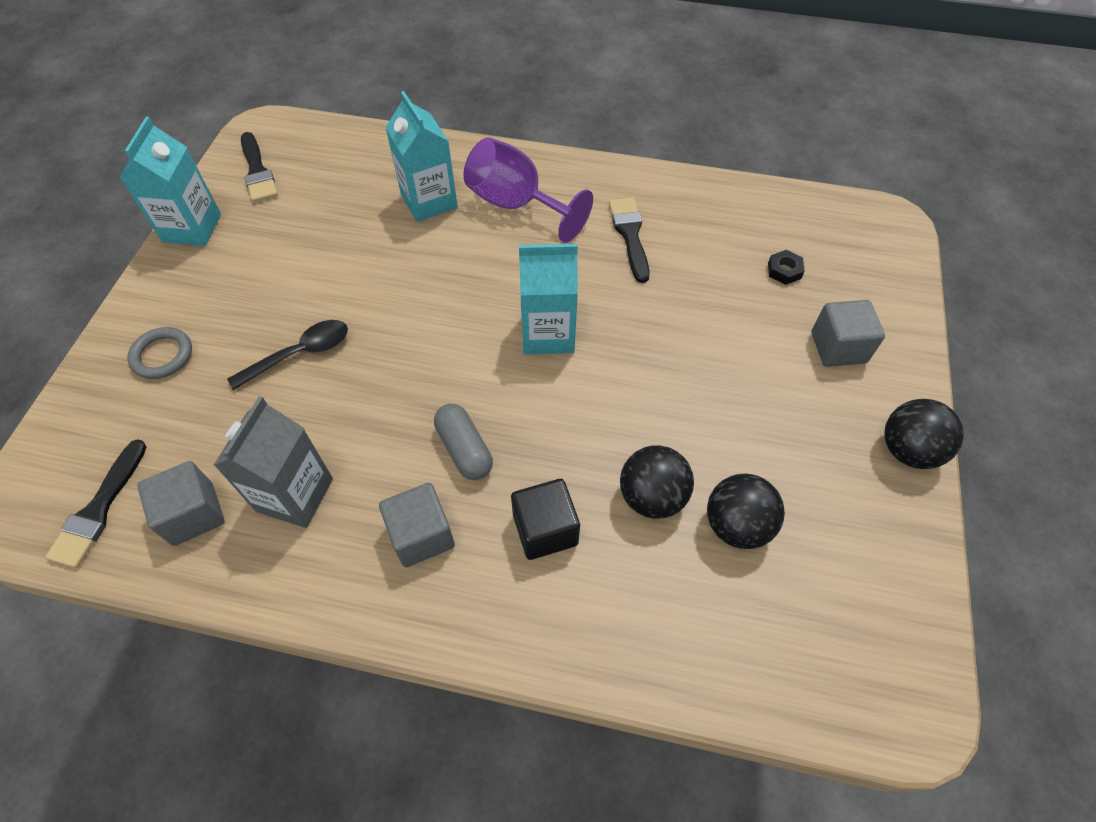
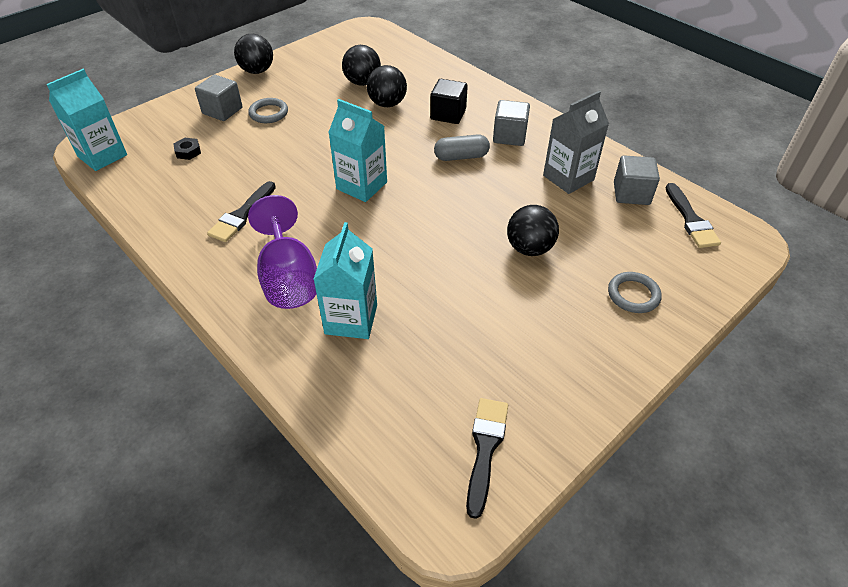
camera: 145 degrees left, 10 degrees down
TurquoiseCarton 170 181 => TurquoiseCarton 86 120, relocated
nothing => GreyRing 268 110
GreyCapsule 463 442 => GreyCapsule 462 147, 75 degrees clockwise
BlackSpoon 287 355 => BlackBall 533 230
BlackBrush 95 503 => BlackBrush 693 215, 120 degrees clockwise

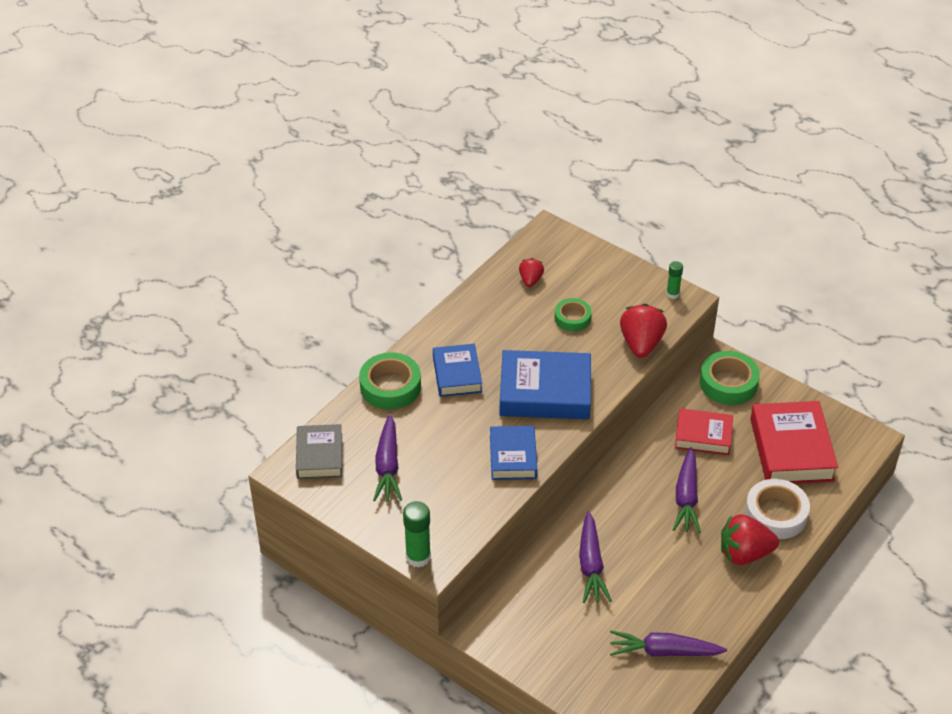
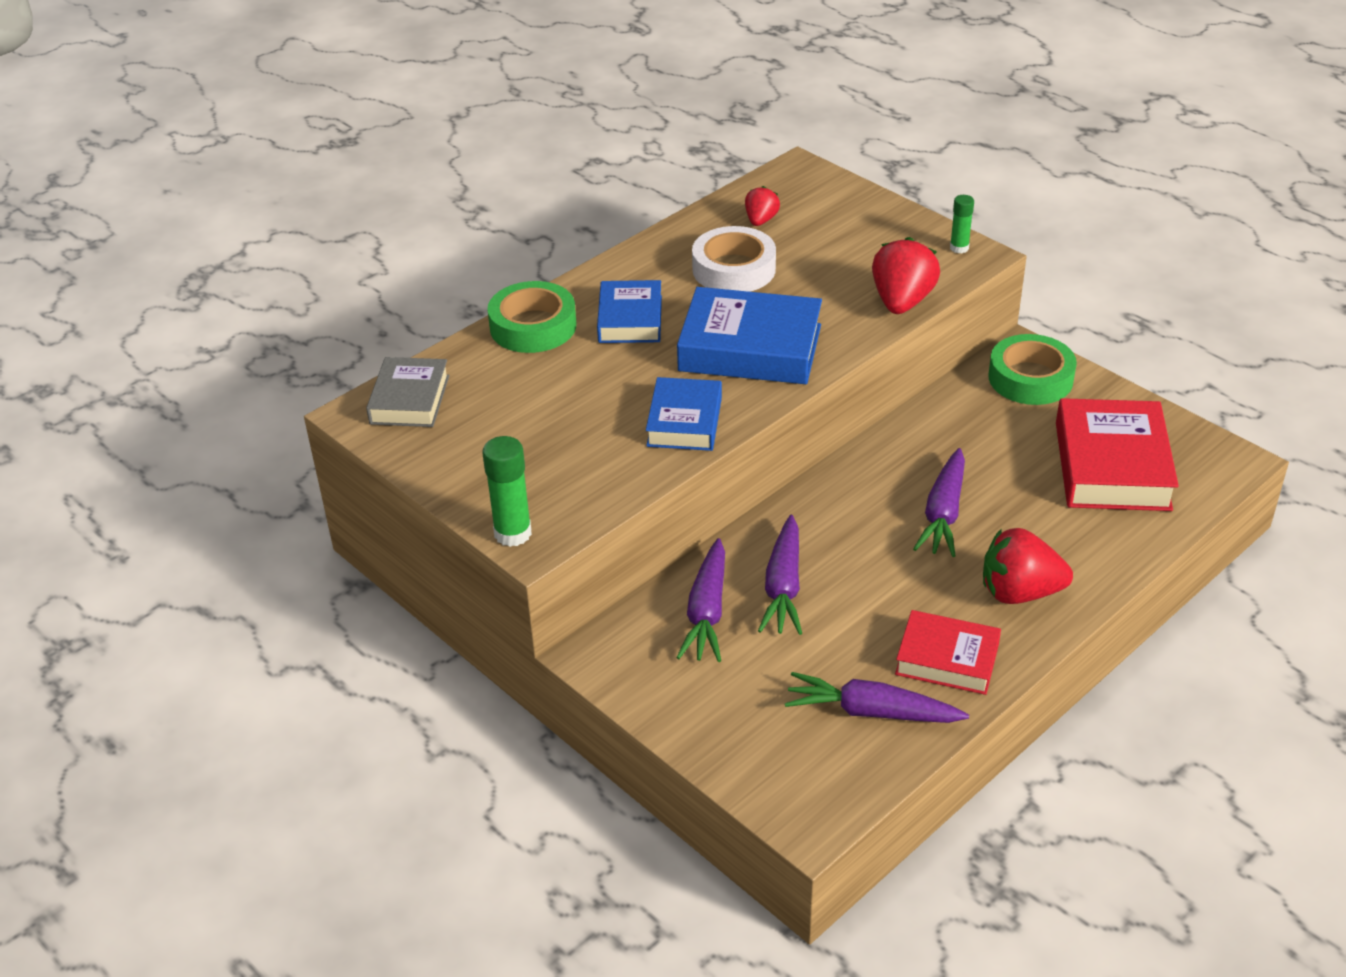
camera: 10 degrees right, 5 degrees down
PurpleCarrot 387 457 => PurpleCarrot 700 600, relocated
WhiteTape 777 509 => WhiteTape 734 259, relocated
RedBook 704 431 => RedBook 948 652, relocated
GreenTape 573 315 => nothing

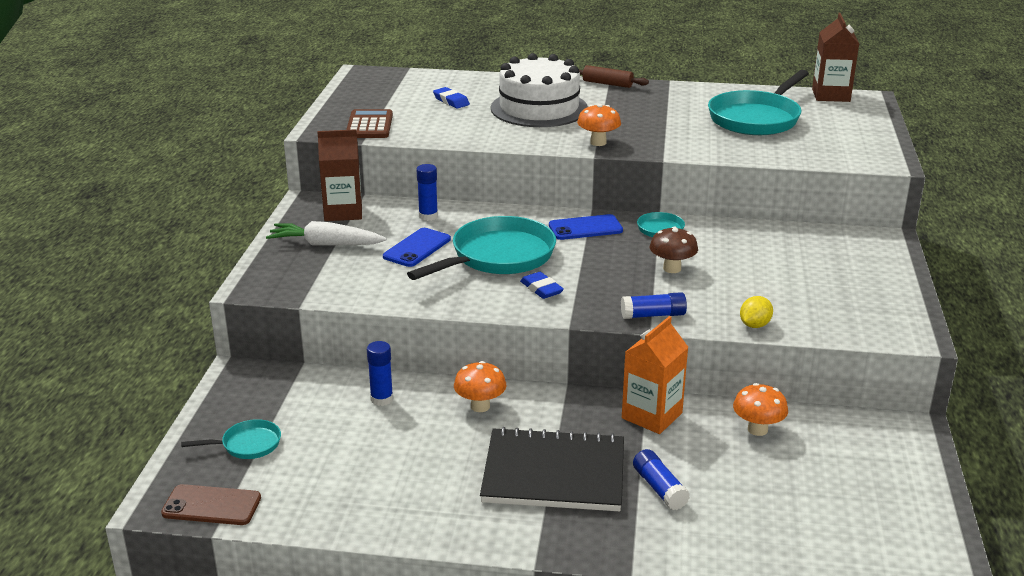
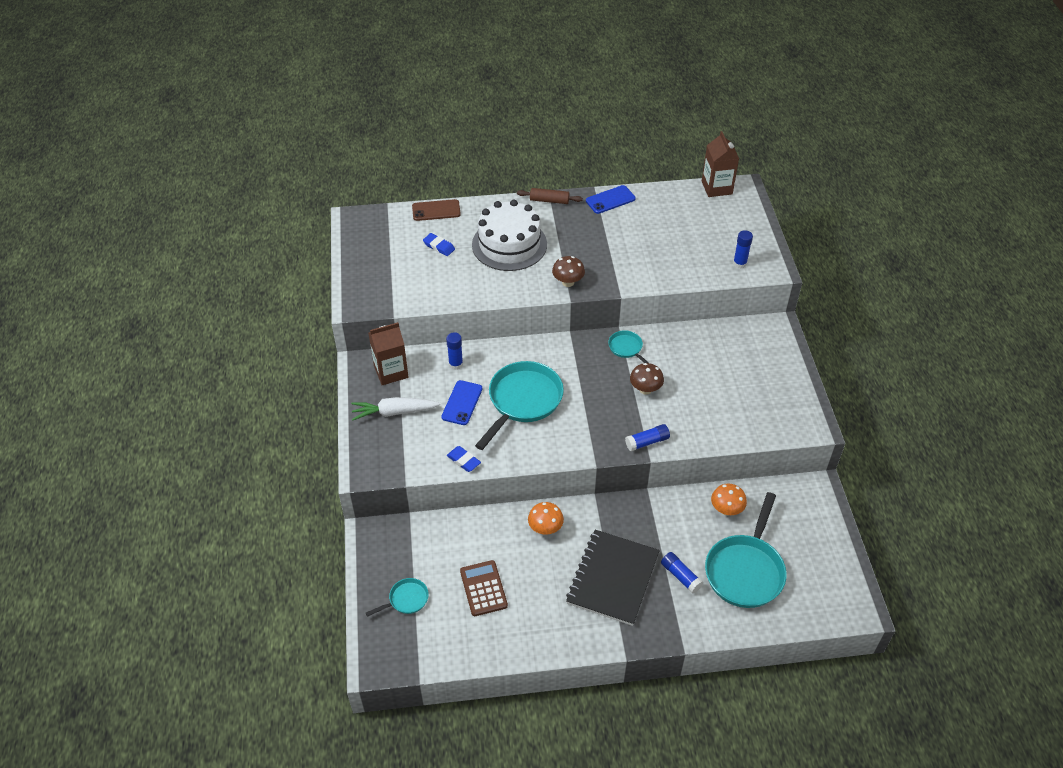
camera: 15 degrees left, 20 degrees up
BrownPhone 211 504 => BrownPhone 436 210, relocated
BlueEraser 542 285 => BlueEraser 464 459, relocated
BrownCalculator 369 123 => BrownCalculator 484 588, relocated
OrangeMushroom 599 125 => BrownMushroom 568 271
BlackNotebook 552 469 => BlackNotebook 613 578, 60 degrees counterclockwise
BluePhone 586 227 => BluePhone 611 199, relocated
TurquoisePan 758 102 => TurquoisePan 746 550, relocated
BlueGlueStick 380 373 => BlueGlueStick 743 249, relocated
OrangeCarton 655 375 => nothing
YellowLemon 756 312 => nothing

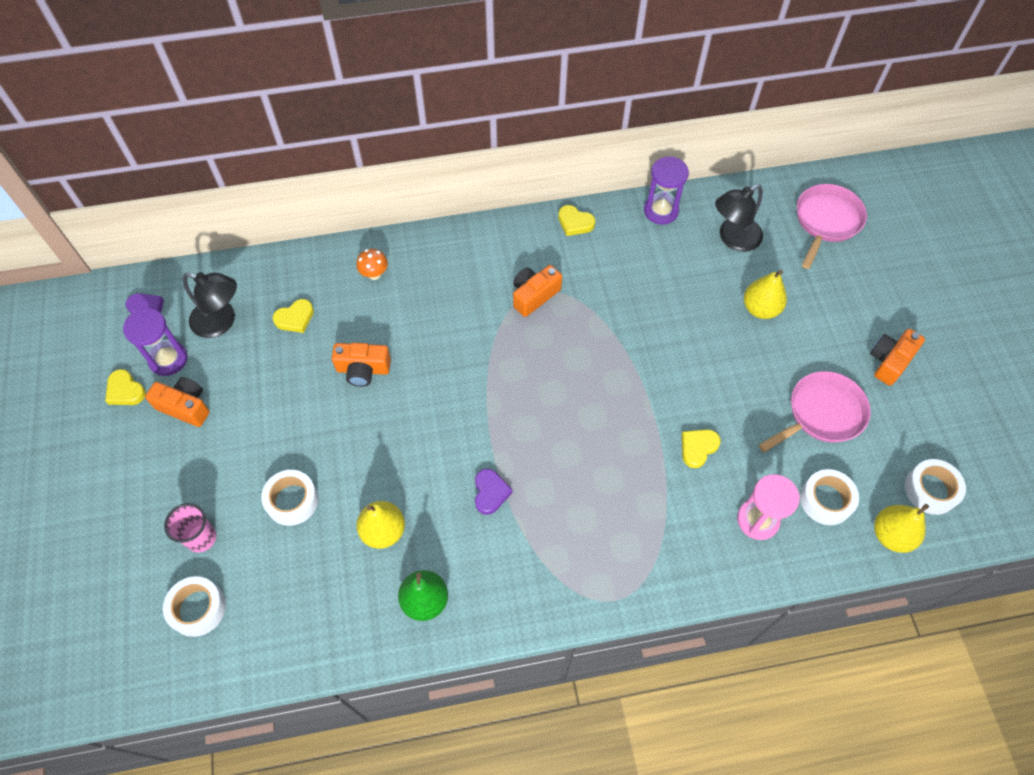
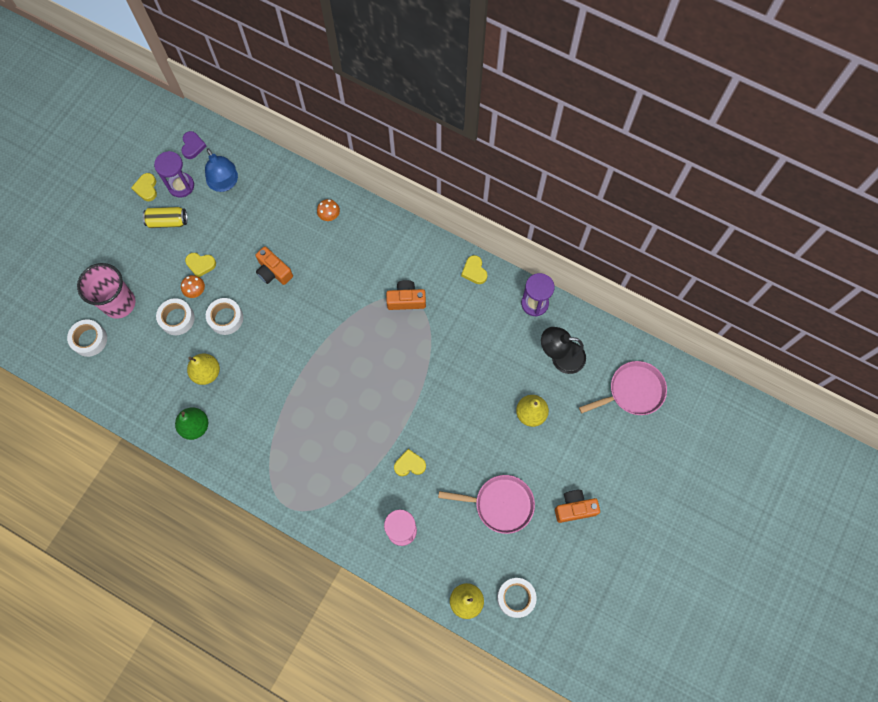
camera: 40 degrees right, 10 degrees up
PinkCup 190 527 => PinkCup 106 291, x1.68
OrangeCamera 177 402 => YellowCan 165 217
nothing => OrangeMushroom 193 286
YellowHeart 293 316 => YellowHeart 200 265, relocated
BlackLamp 210 305 => BlueLamp 221 170
WhiteTape 829 497 => WhiteTape 224 316, relocated
PurpleHeart 494 492 => nothing

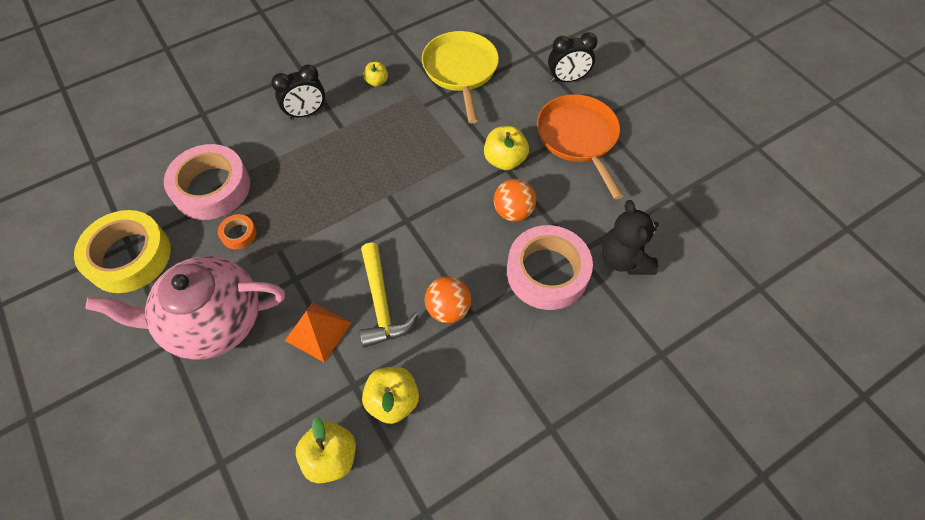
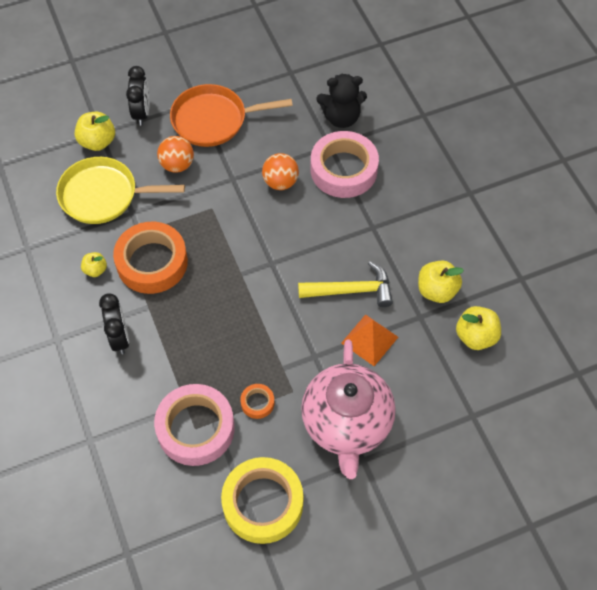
camera: 80 degrees left, 0 degrees up
YellowApple 506 148 => YellowApple 95 131, relocated
nothing => OrangeTape 150 258
OrangeBall 448 299 => OrangeBall 175 154, relocated

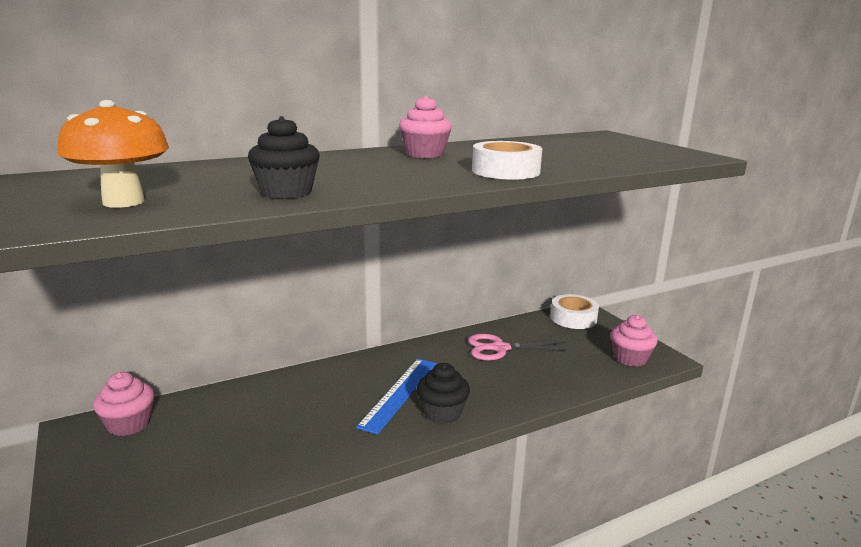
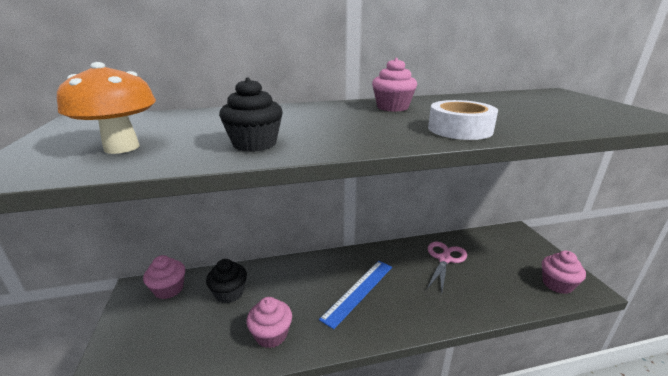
camera: 15 degrees right, 5 degrees up
BlackCupcake 443 393 => BlackCupcake 226 281, relocated
nothing => PinkCupcake 269 322
PinkScissors 519 347 => PinkScissors 447 267, 105 degrees clockwise
WhiteTape 574 311 => nothing

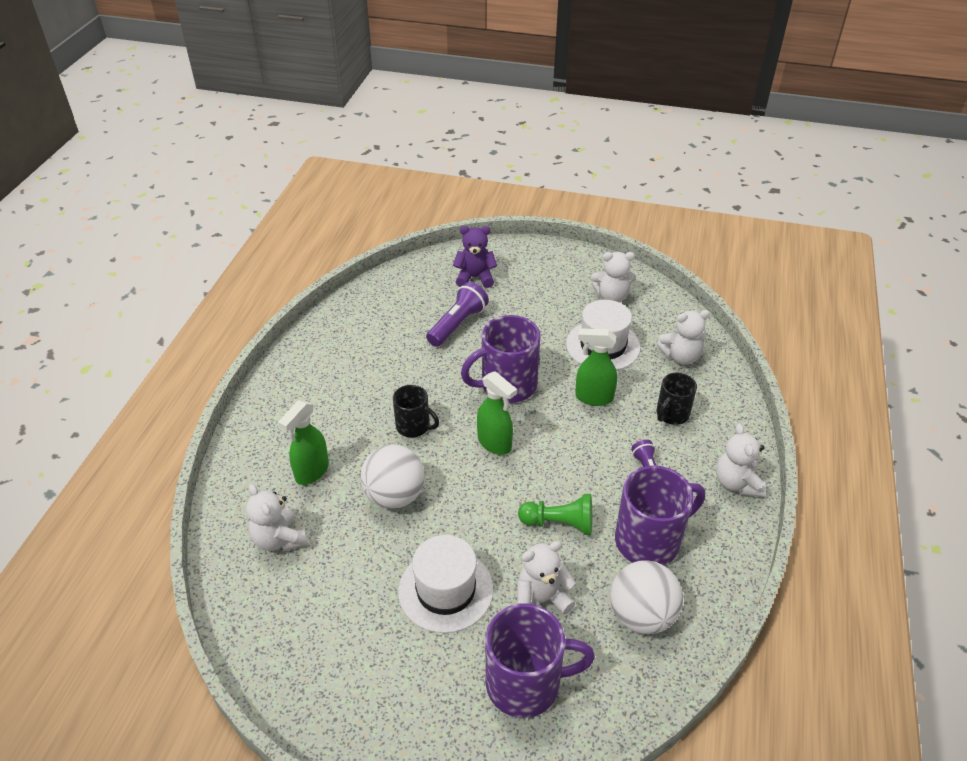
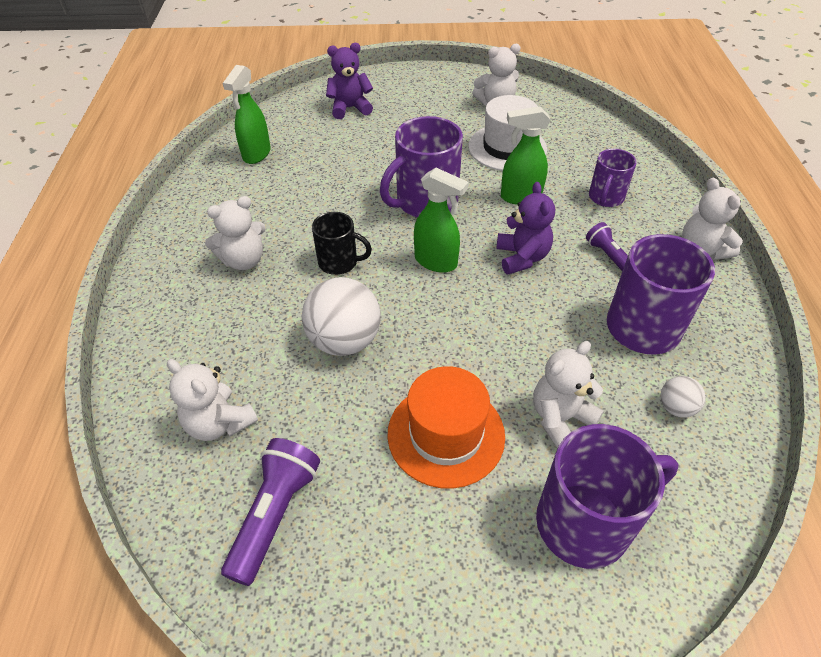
camera: 15 degrees left, 5 degrees up
WhiteTeddyBear 683 337 => WhiteTeddyBear 235 233, relocated
PurpleFlashlight 457 314 => PurpleFlashlight 270 512, relocated
GreenSprayBottle 303 442 => GreenSprayBottle 247 114, relocated
WhiteHat 446 584 => OrangeHat 446 427
nothing => PurpleTeddyBear 525 228
BlackMug 677 399 => PurpleMug 613 178
WhiteBall 646 597 => WhiteBall 683 397, x0.49
GreenPawn 555 514 => nothing

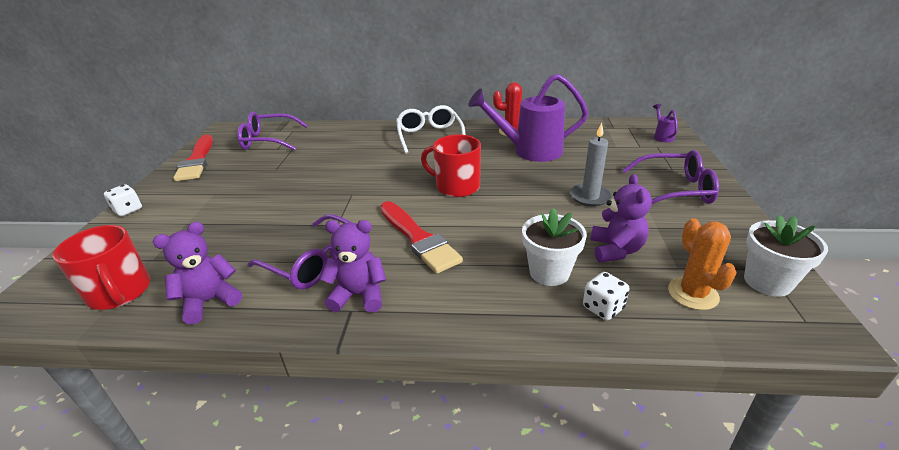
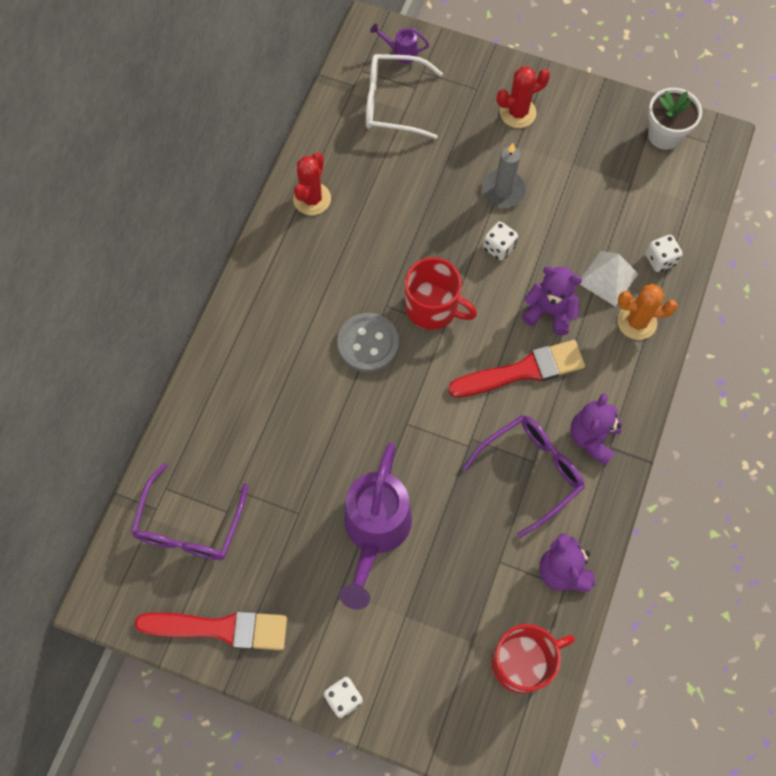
camera: 75 degrees left, 35 degrees up
nothing => GreyButton 368 343
PurpleWateringCan 528 118 => PurpleWateringCan 375 526, relocated
WhiteGlasses 430 129 => WhiteGlasses 404 96, relocated
RedMug 451 166 => RedMug 441 293, 105 degrees counterclockwise
nothing => WhiteDice 500 240
PurpleGlasses 670 177 => RedCactus 523 97
PurpleTeddyBear 621 218 => PurpleTeddyBear 552 300, relocated
WhiteFlowerPot 554 247 => WhitePyramid 609 278
OrangeCactus 702 264 => OrangeCactus 647 312, relocated

